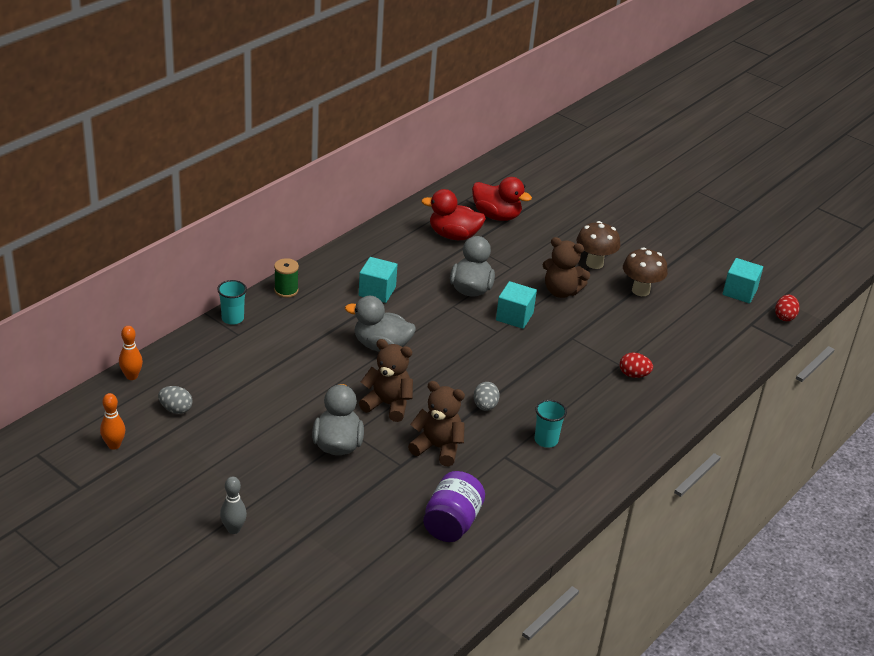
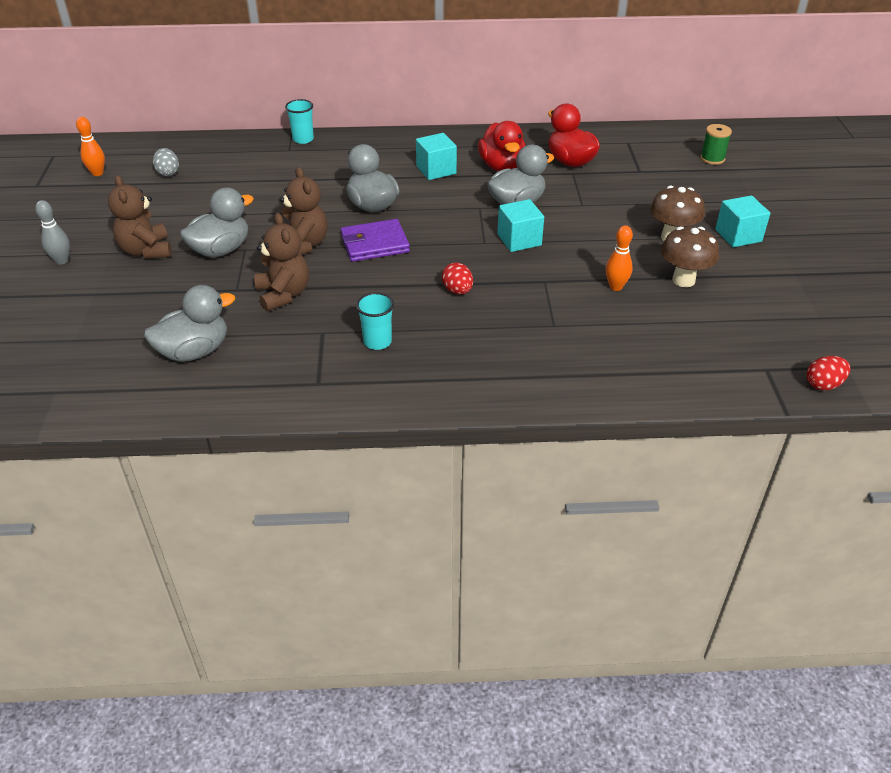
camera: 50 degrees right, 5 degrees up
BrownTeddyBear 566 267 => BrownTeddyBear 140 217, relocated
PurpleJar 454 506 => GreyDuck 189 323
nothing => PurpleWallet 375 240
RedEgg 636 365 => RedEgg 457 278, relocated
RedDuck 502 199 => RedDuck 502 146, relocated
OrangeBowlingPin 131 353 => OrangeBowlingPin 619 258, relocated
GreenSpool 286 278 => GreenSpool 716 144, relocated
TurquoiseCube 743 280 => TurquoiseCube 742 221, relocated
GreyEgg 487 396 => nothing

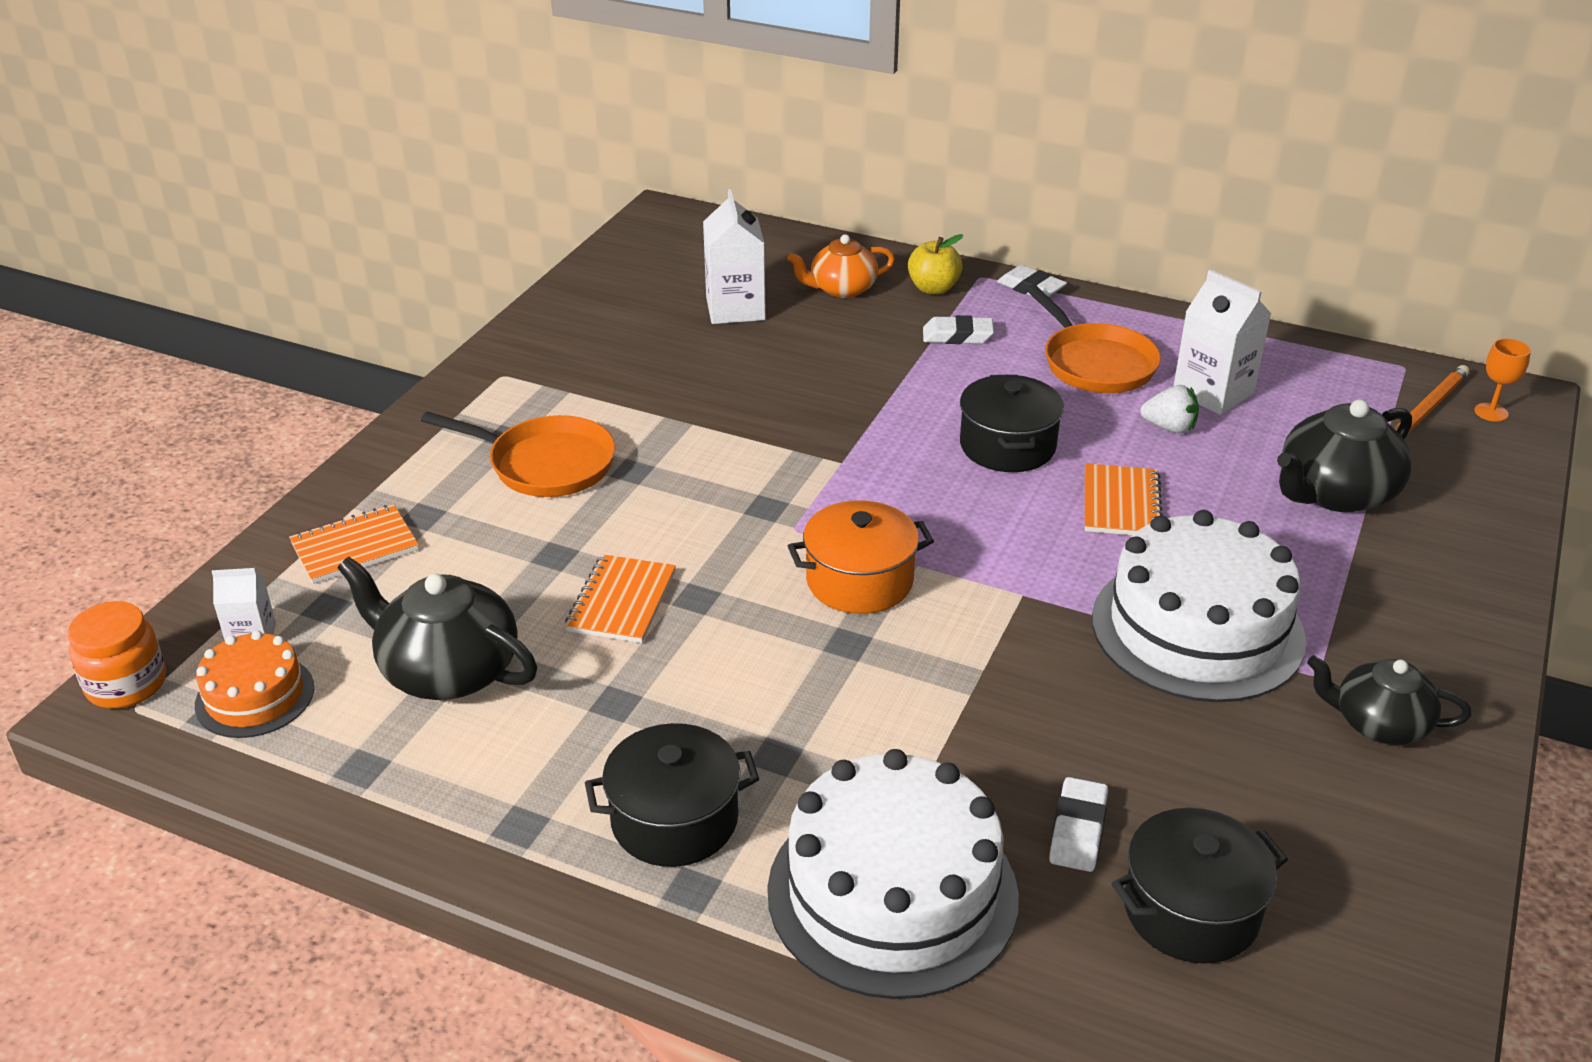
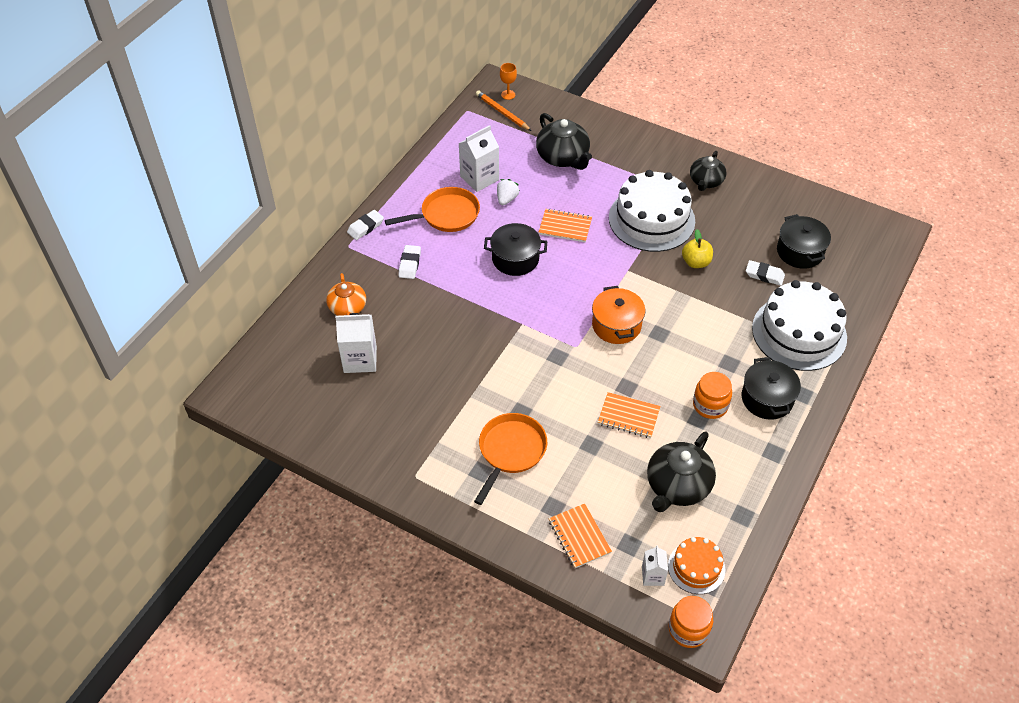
camera: 85 degrees left, 15 degrees up
YellowApple 935 264 => YellowApple 697 248, relocated
nothing => OrangeJar 712 395

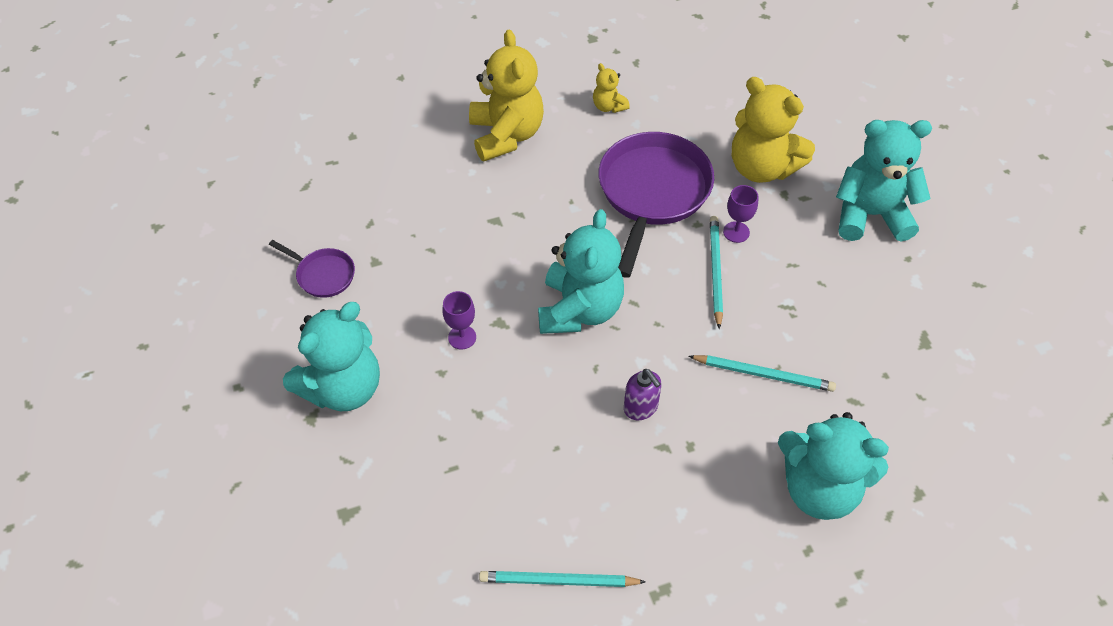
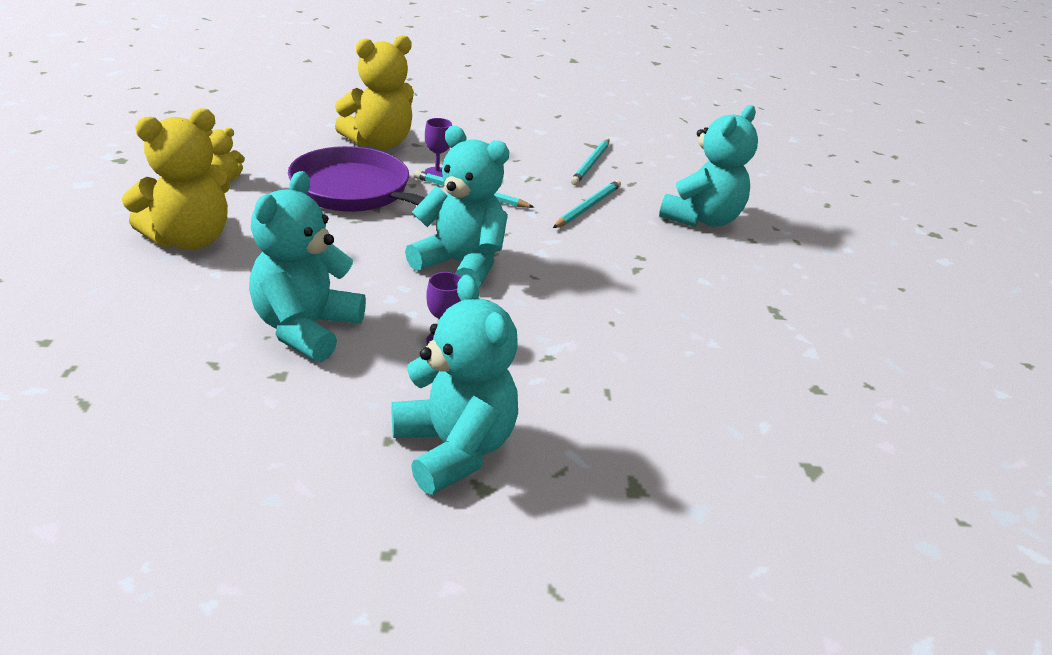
camera: 75 degrees left, 20 degrees down
YellowTeddyBear 506 95 => YellowTeddyBear 176 179, 135 degrees clockwise
TurquoiseTeddyBear 884 180 => TurquoiseTeddyBear 307 266, relocated
TurquoisePencil 562 579 => TurquoisePencil 590 162, relocated
PurplePan 312 269 => nothing
PurpleSoapDispenser 642 394 => nothing

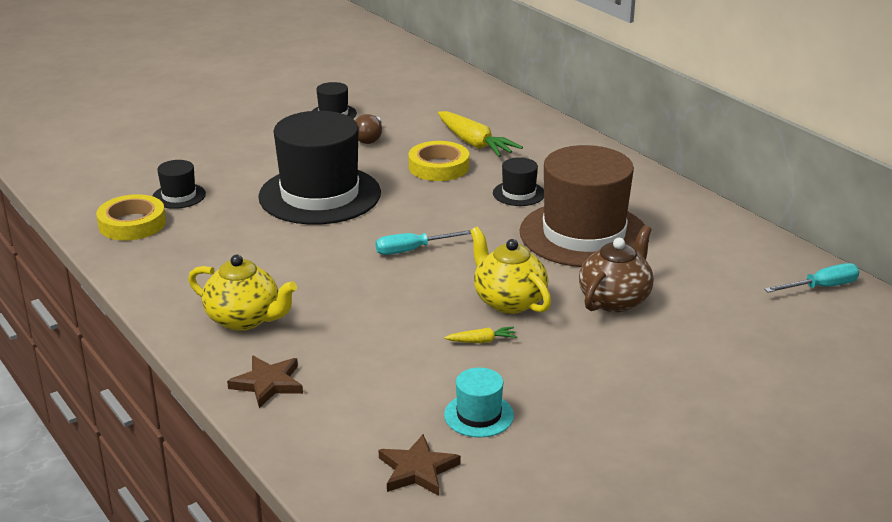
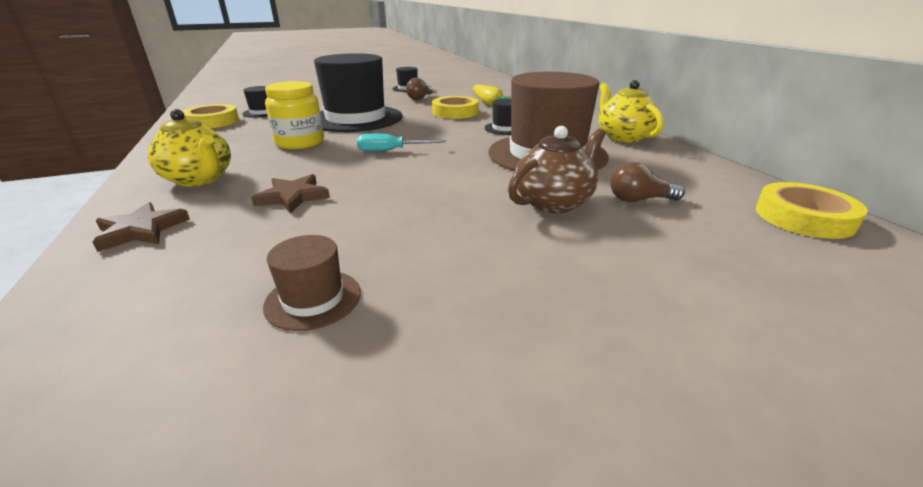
camera: 15 degrees right, 0 degrees up
BrownStar 420 465 => BrownStar 290 194, relocated
TurquoiseHat 479 402 => BrownHat 312 283
nothing => YellowJar 294 115
YellowTeapot 510 270 => YellowTeapot 631 111, relocated
nothing => BrownLightBulb 647 182
TurquoiseScrewdriver 812 278 => YellowTape 812 210
YellowCarrot 480 335 => nothing

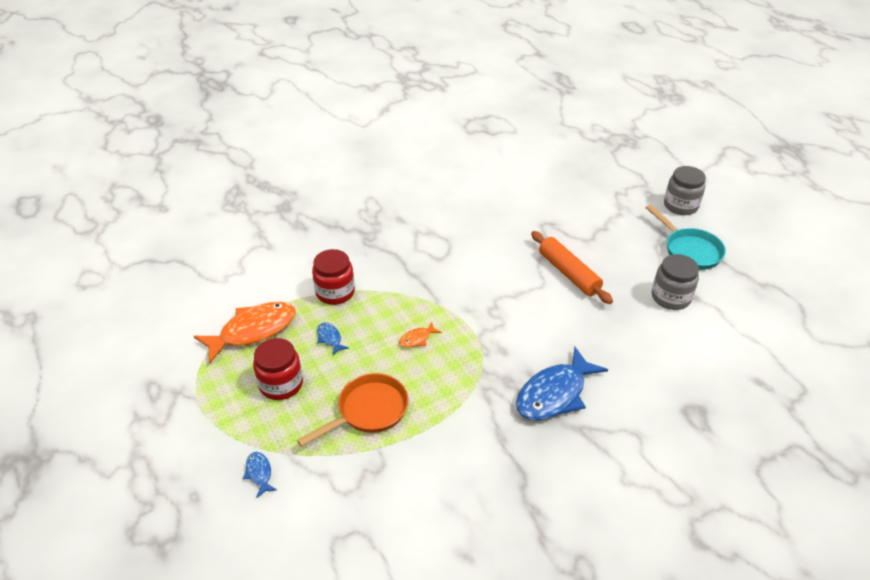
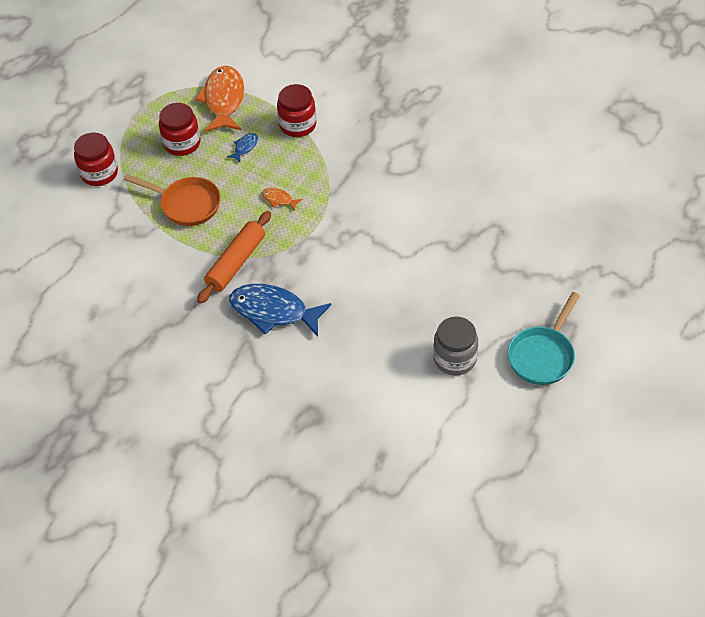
camera: 65 degrees right, 10 degrees up
BlueFish 260 475 => RedJar 96 159
OrangeFish 245 332 => OrangeFish 219 99, 120 degrees counterclockwise
OrangeRollingPin 572 267 => OrangeRollingPin 234 257, relocated
GreyJar 685 190 => nothing

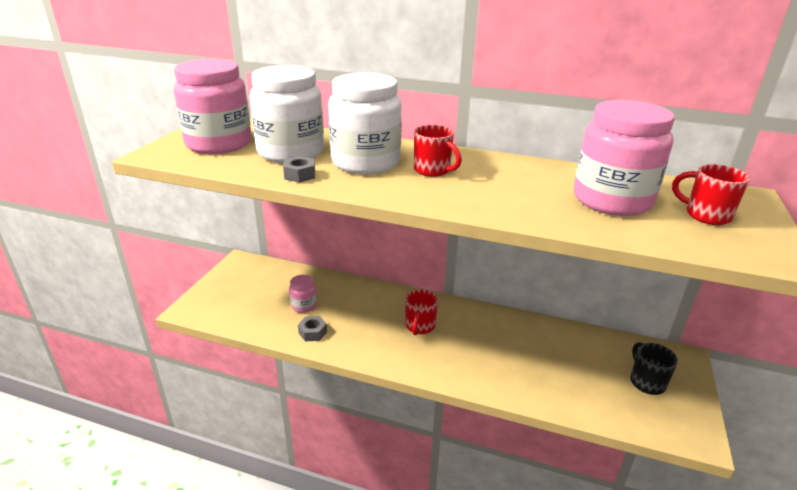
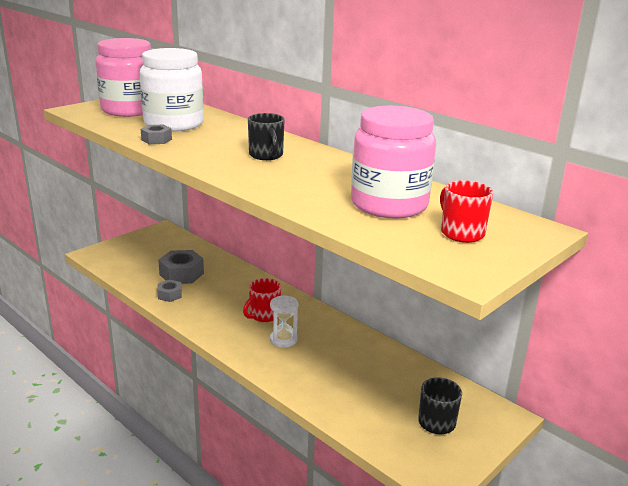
camera: 25 degrees right, 5 degrees down
PinkJar 303 294 => GreyNut 181 267
RedMug 438 151 => BlackMug 266 136
nothing => WhiteHourglass 284 321
WhiteJar 365 123 => nothing

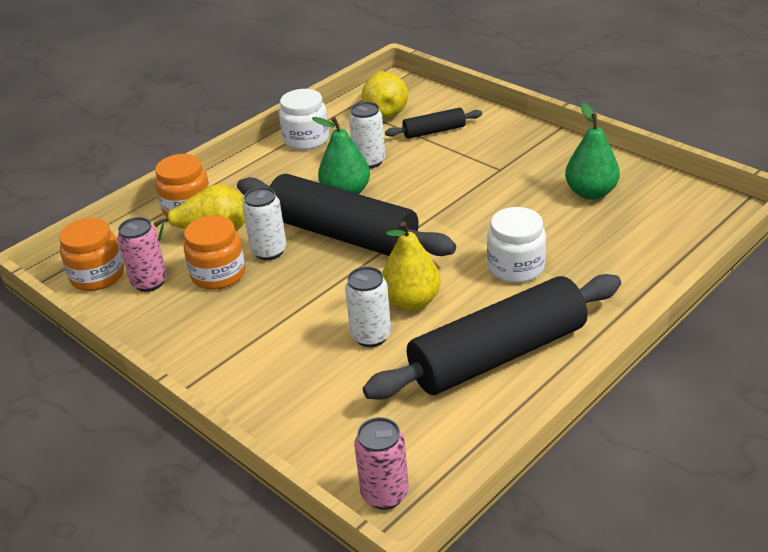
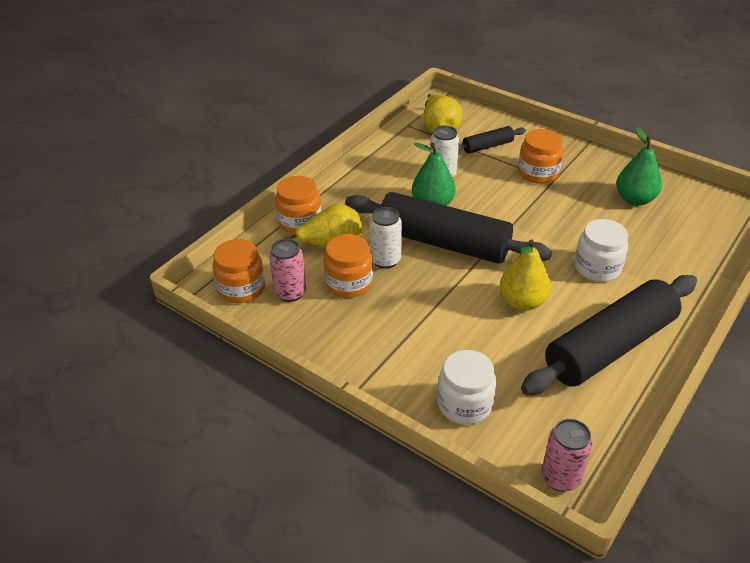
camera: 10 degrees left, 5 degrees up
WhiteJar 304 119 => WhiteJar 467 387, relocated
nothing => OrangeJar 540 156
WhiteCan 368 306 => nothing

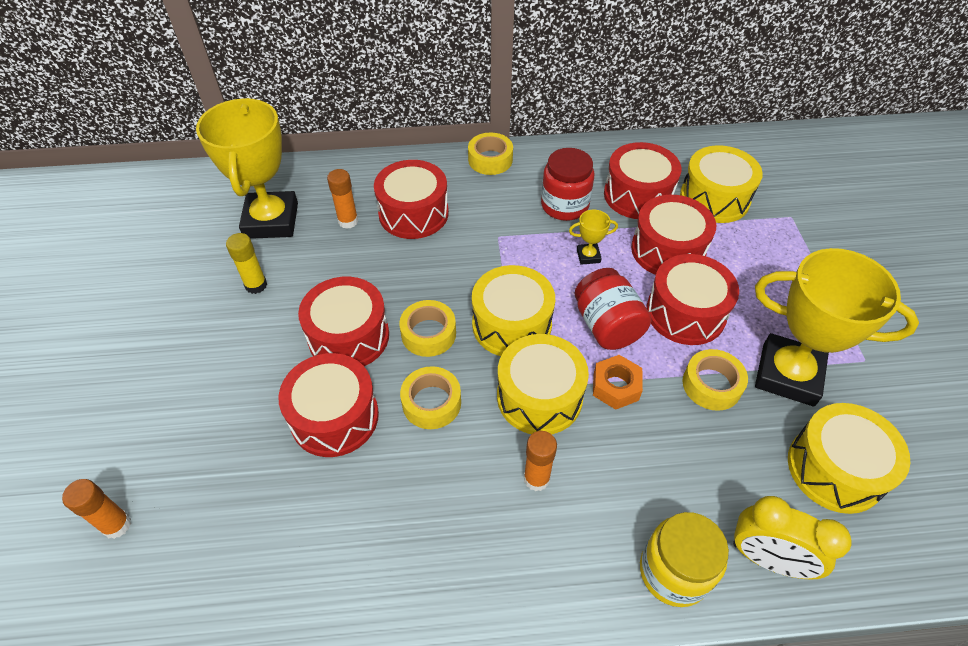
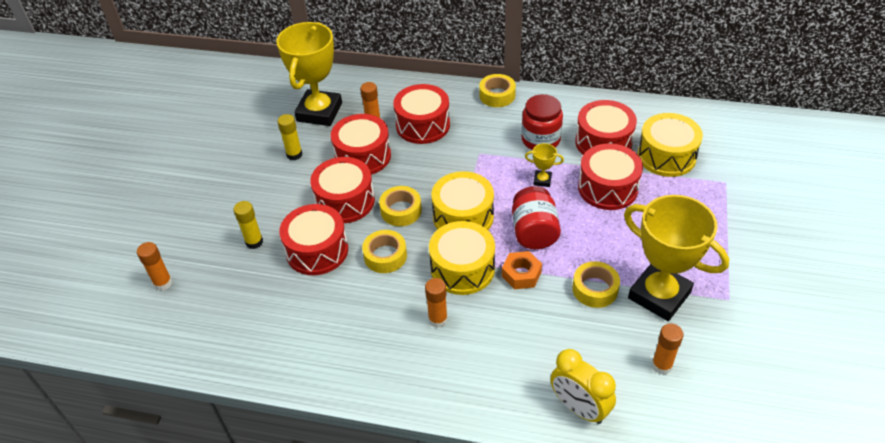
camera: 20 degrees right, 5 degrees down
nothing => YellowGlueStick 248 225
RedDrum 692 299 => RedDrum 361 144, relocated
YellowDrum 849 458 => OrangeGlueStick 668 349
YellowJar 684 559 => nothing

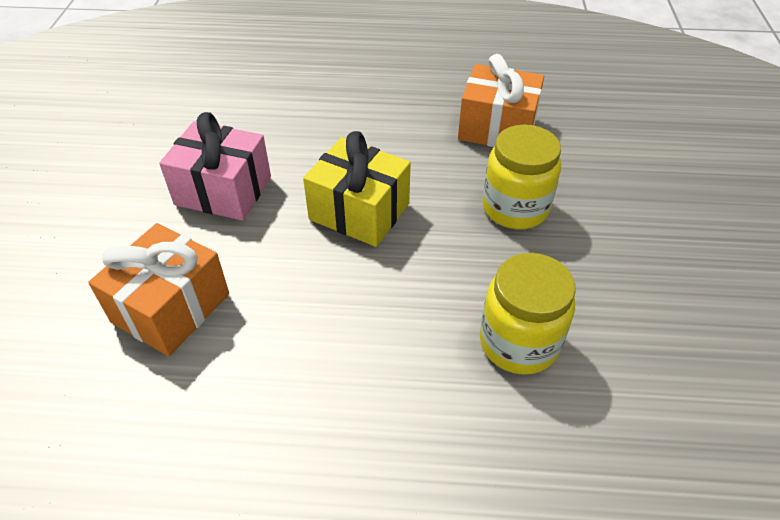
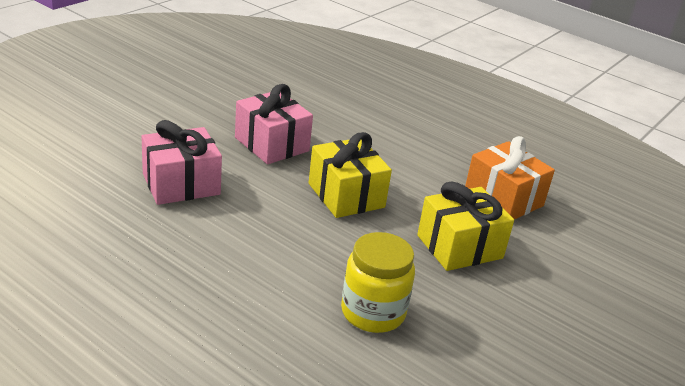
camera: 30 degrees right, 15 degrees down
OrangeGift 158 289 => PinkGift 181 162
YellowJar 521 177 => YellowGift 465 226

